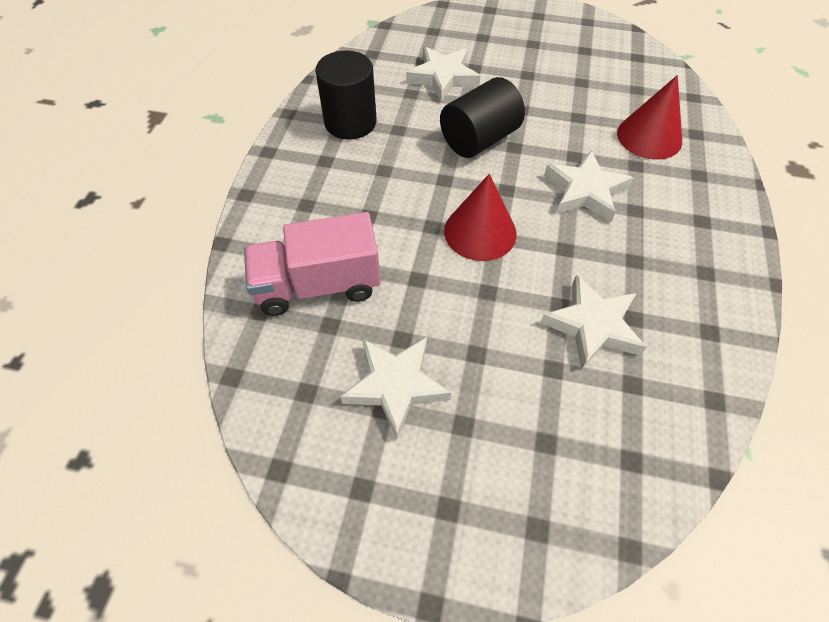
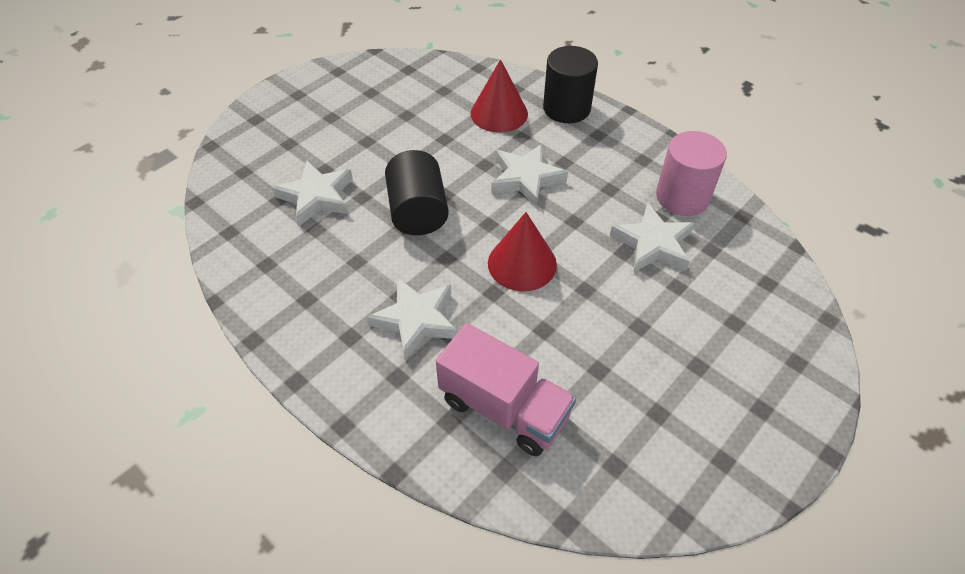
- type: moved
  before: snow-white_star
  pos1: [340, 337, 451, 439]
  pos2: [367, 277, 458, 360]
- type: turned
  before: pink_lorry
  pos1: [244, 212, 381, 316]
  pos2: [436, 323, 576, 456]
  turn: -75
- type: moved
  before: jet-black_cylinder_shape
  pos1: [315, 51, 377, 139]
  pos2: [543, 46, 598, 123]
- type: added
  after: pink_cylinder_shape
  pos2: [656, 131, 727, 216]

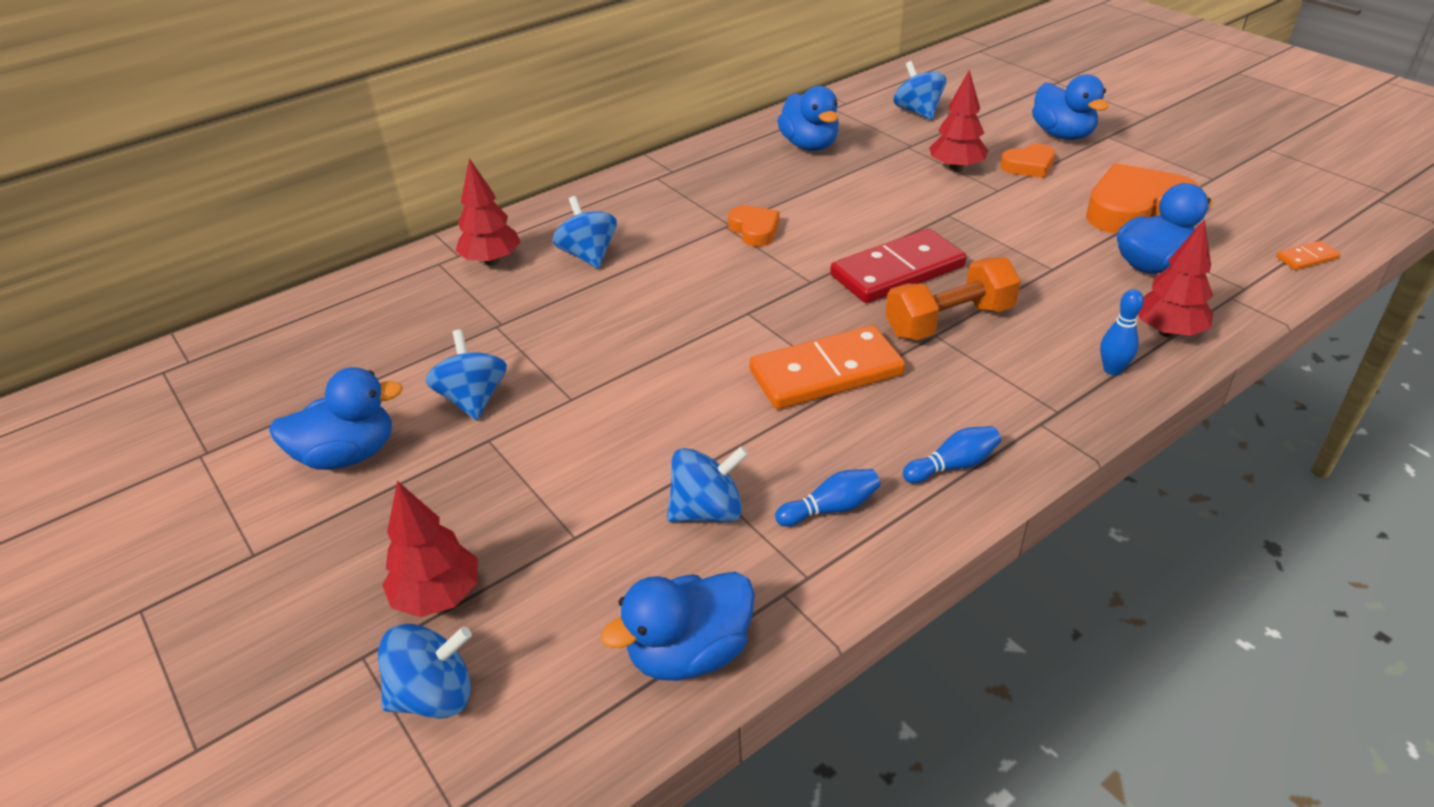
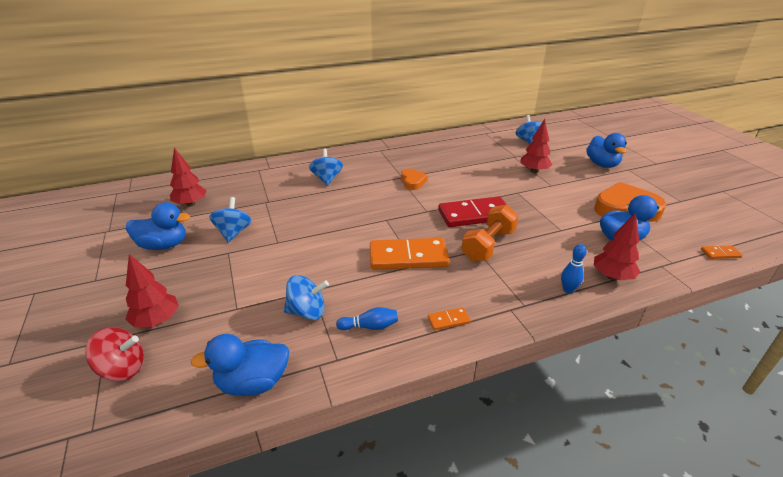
- type: recoloured
  before: blue_spinning_top
  after: crimson_spinning_top
  pos1: [378, 624, 472, 719]
  pos2: [85, 327, 144, 381]
- type: moved
  before: crimson_toy_tree
  pos1: [455, 158, 521, 266]
  pos2: [170, 148, 207, 206]
- type: replaced
  before: blue_skittle
  after: orange-coloured_domino_tile
  pos1: [903, 426, 1001, 483]
  pos2: [428, 307, 471, 330]
- type: turned
  before: orange-coloured_hand_weight
  pos1: [886, 257, 1021, 340]
  pos2: [461, 204, 519, 262]
  turn: -45
- type: removed
  before: blue_toy_duck
  pos1: [777, 86, 839, 151]
- type: removed
  before: orange-coloured_heart
  pos1: [1000, 144, 1055, 178]

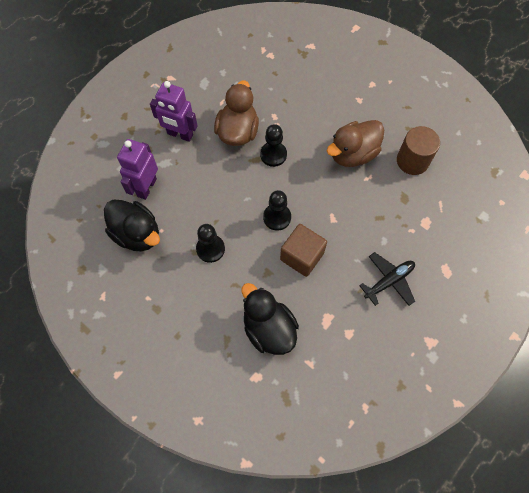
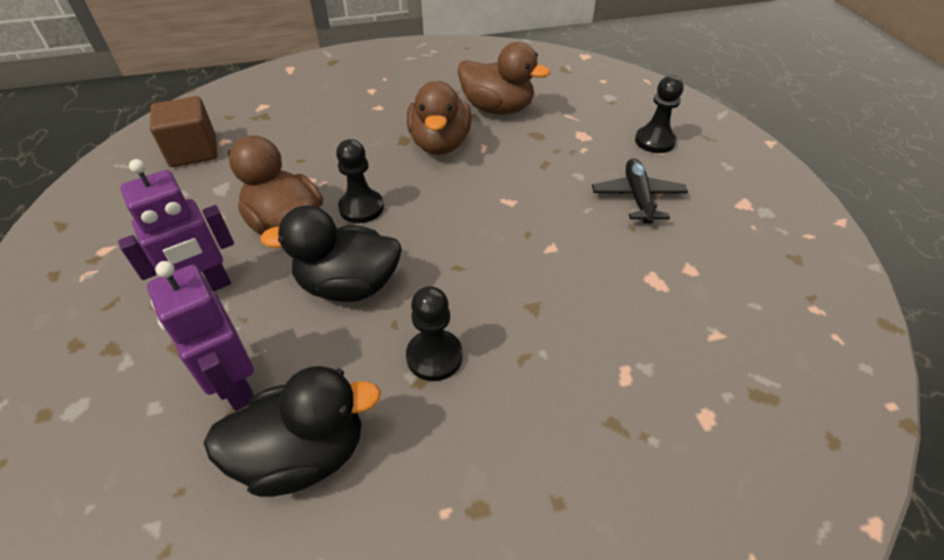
- type: moved
  before: brown_solid_cube
  pos1: [280, 224, 327, 277]
  pos2: [150, 96, 217, 167]
- type: moved
  before: jet-black_toy_duck
  pos1: [241, 283, 299, 355]
  pos2: [260, 206, 402, 302]
- type: replaced
  before: brown_cylinder_shape
  after: brown_toy_duck
  pos1: [397, 126, 440, 175]
  pos2: [458, 42, 550, 115]
- type: moved
  before: jet-black_pawn
  pos1: [263, 190, 291, 231]
  pos2: [635, 75, 683, 153]

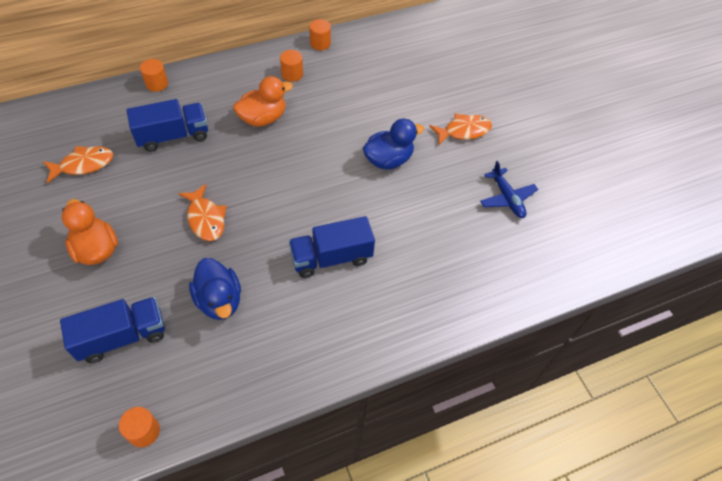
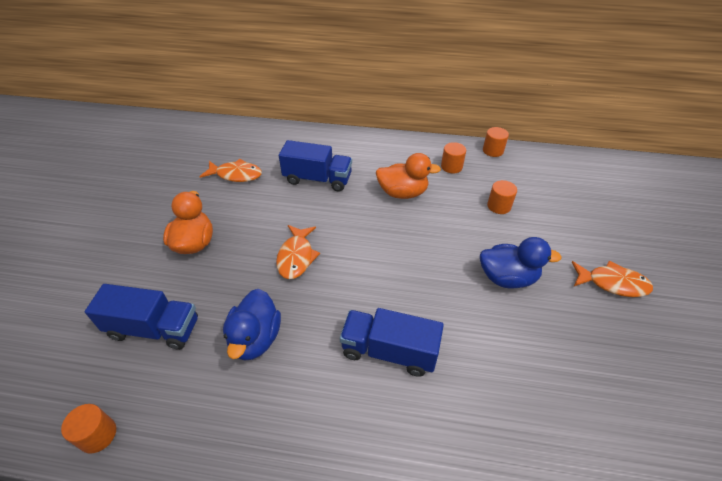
- type: moved
  before: orange-coloured_cylinder_shape
  pos1: [140, 59, 168, 92]
  pos2: [487, 180, 517, 214]
- type: removed
  before: blue_plane
  pos1: [480, 161, 538, 218]

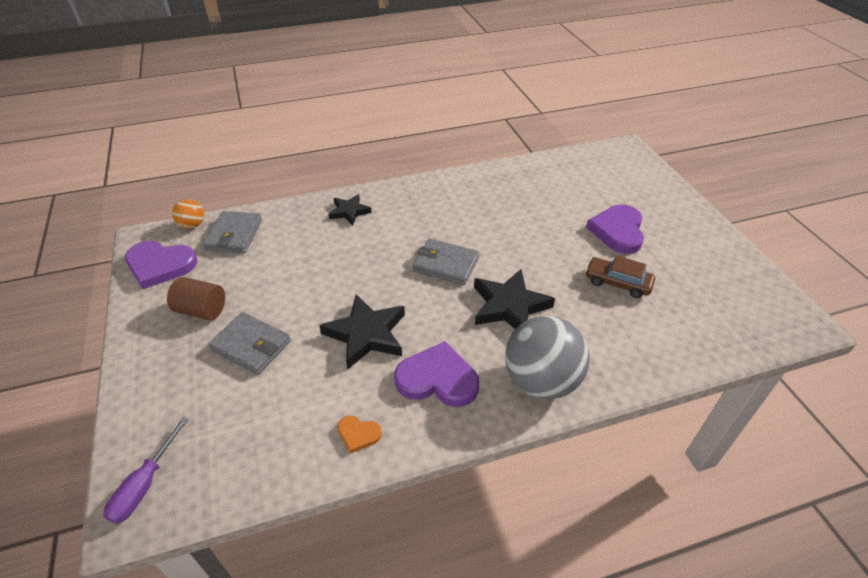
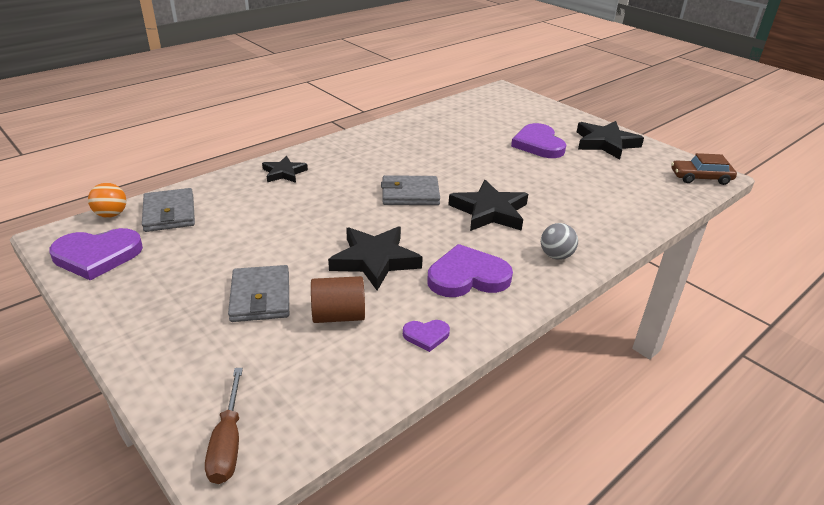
- type: recoloured
  before: violet_flat_screwdriver
  after: brown_flat_screwdriver
  pos1: [104, 417, 189, 524]
  pos2: [205, 368, 243, 484]
- type: turned
  before: ash-grey_billfold
  pos1: [208, 312, 291, 375]
  pos2: [228, 265, 289, 322]
  turn: 75
- type: moved
  before: brown_cylinder_shape
  pos1: [167, 277, 225, 320]
  pos2: [311, 276, 365, 323]
- type: recoloured
  before: orange-coloured_heart
  after: violet_heart
  pos1: [338, 415, 382, 453]
  pos2: [403, 320, 450, 352]
- type: resized
  before: ash-grey_play_ball
  pos1: [505, 315, 590, 399]
  pos2: [541, 223, 578, 260]
  scale: 0.48
- type: added
  after: jet-black_star
  pos2: [577, 121, 644, 160]
- type: moved
  before: brown_car
  pos1: [585, 256, 655, 298]
  pos2: [671, 153, 737, 185]

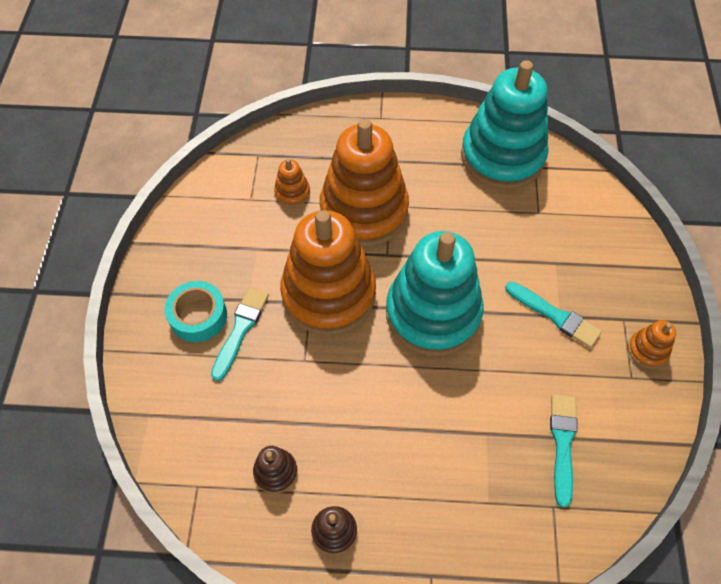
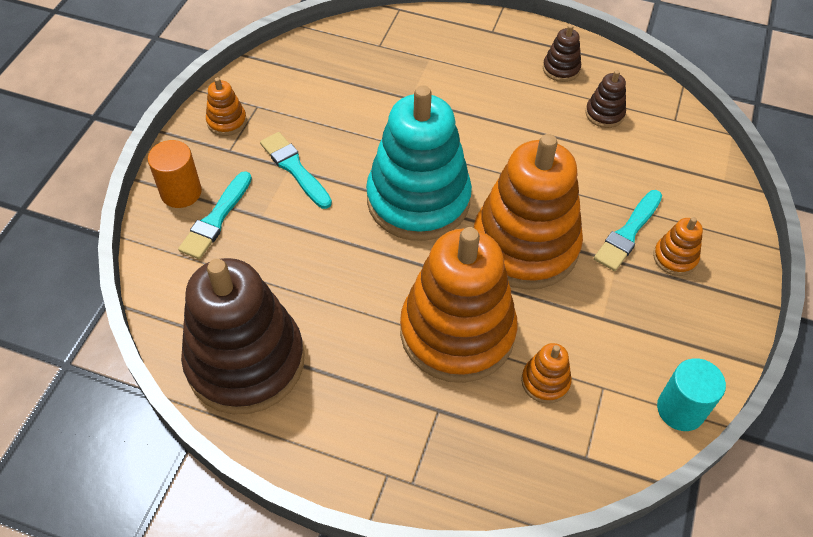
- type: added
  after: orange-coloured_cylinder_shape
  pos2: [148, 140, 202, 208]
- type: moved
  before: aqua_paint_brush
  pos1: [550, 394, 578, 508]
  pos2: [178, 171, 252, 259]
- type: recoloured
  before: aqua_ring_stacker
  after: brown_ring_stacker
  pos1: [461, 60, 549, 189]
  pos2: [181, 258, 304, 414]
- type: replaced
  before: aqua_roll_of_tape
  after: orange-coloured_ring_stacker
  pos1: [165, 281, 227, 342]
  pos2: [653, 217, 703, 276]
- type: added
  after: aqua_cylinder_shape
  pos2: [657, 358, 726, 431]

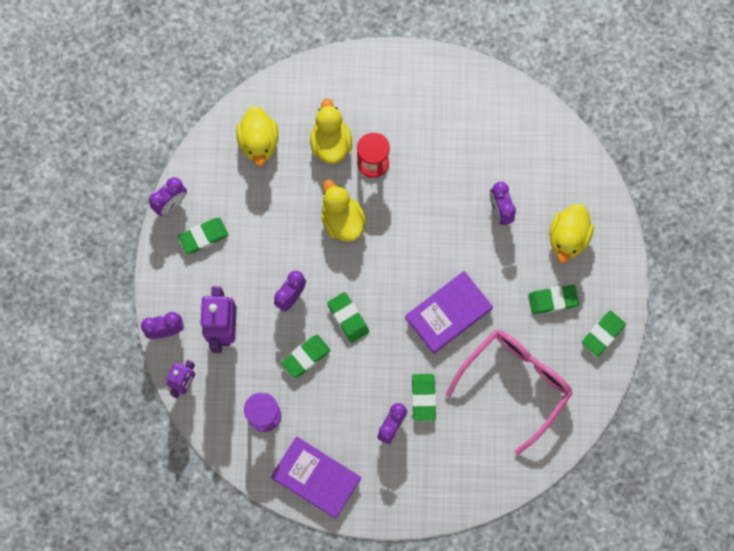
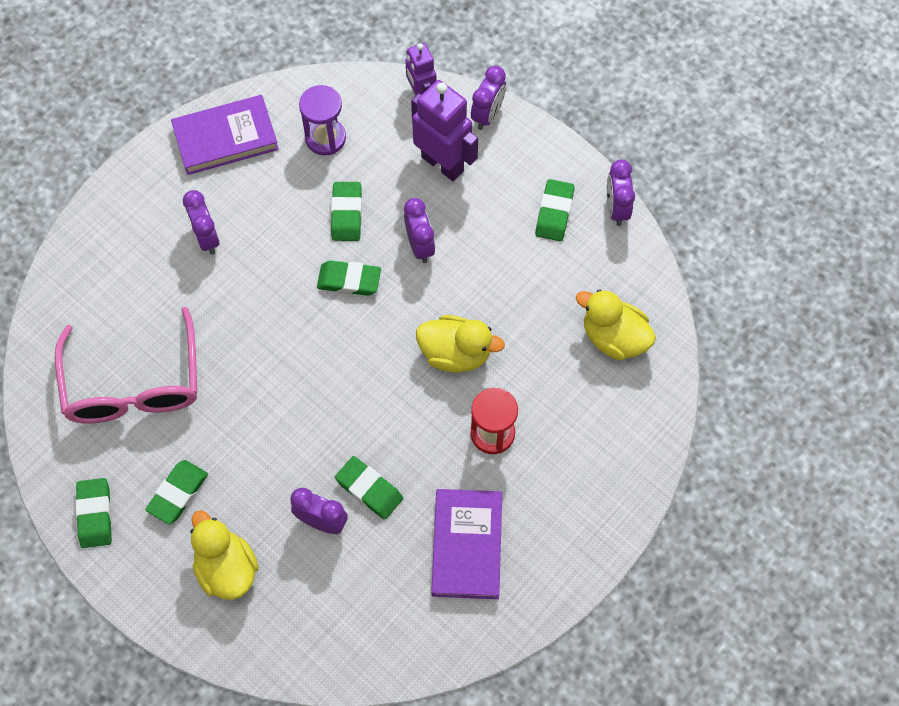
- type: moved
  before: green_gum_eraser
  pos1: [412, 374, 436, 421]
  pos2: [335, 456, 403, 520]
- type: moved
  before: violet_book
  pos1: [405, 271, 493, 354]
  pos2: [431, 489, 502, 599]
- type: removed
  before: bright_yellow_toy_duck
  pos1: [310, 98, 352, 164]

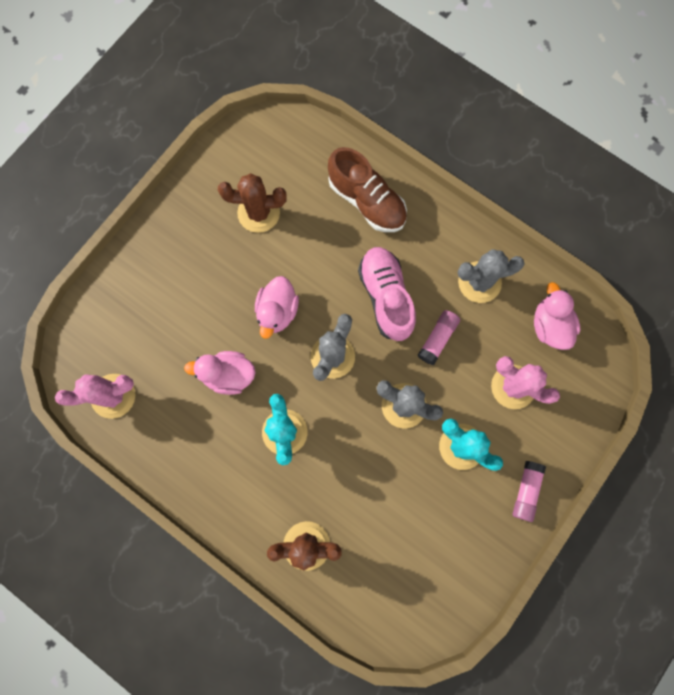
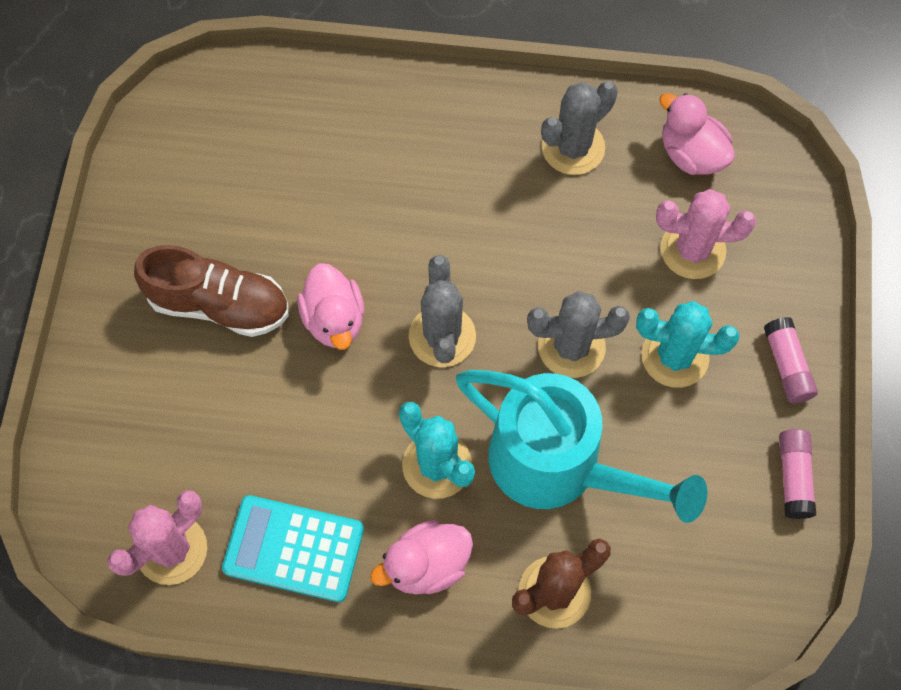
- type: moved
  before: brown_lace-up_shoe
  pos1: [328, 147, 407, 232]
  pos2: [134, 245, 289, 337]
- type: added
  after: aqua_adding_machine
  pos2: [222, 495, 364, 602]
- type: moved
  before: pink_toy_duck
  pos1: [184, 351, 256, 395]
  pos2: [370, 520, 473, 594]
- type: added
  after: aqua_watering_can
  pos2: [456, 370, 707, 523]
- type: moved
  before: pink_glue_stick
  pos1: [417, 310, 460, 365]
  pos2: [779, 429, 816, 519]
- type: removed
  before: brown_cactus
  pos1: [218, 173, 287, 233]
- type: removed
  before: pink_lace-up_shoe
  pos1: [358, 247, 416, 341]

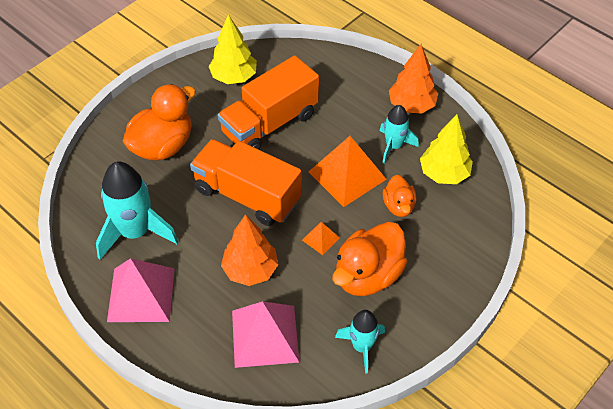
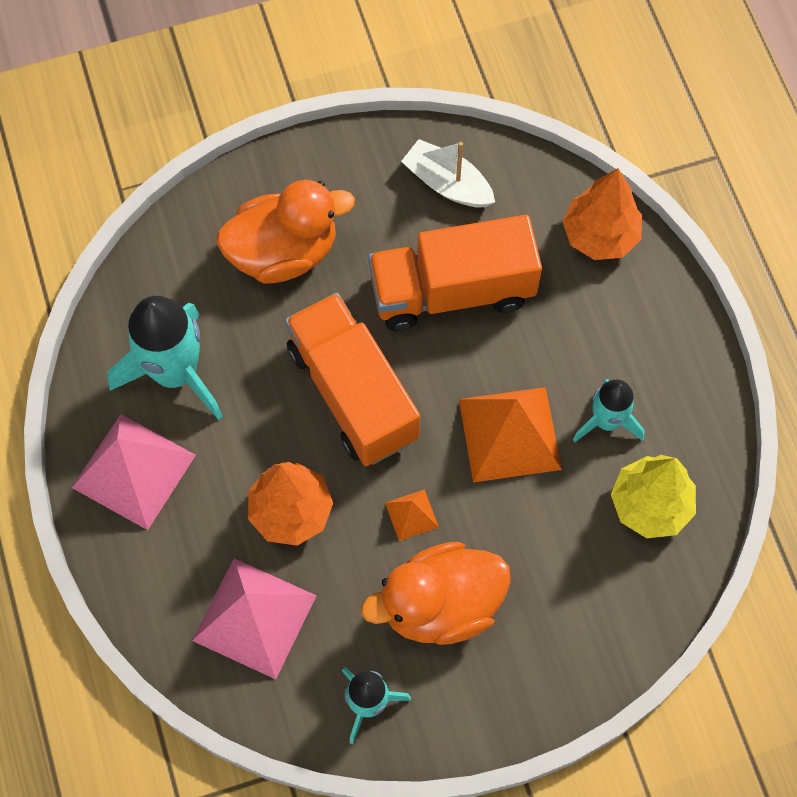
- type: replaced
  before: bright_yellow_toy_tree
  after: snow-white_boat
  pos1: [209, 15, 257, 84]
  pos2: [401, 139, 495, 207]
- type: moved
  before: orange-coloured_toy_tree
  pos1: [389, 44, 438, 114]
  pos2: [562, 168, 642, 260]
- type: removed
  before: orange-coloured_toy_duck
  pos1: [383, 175, 417, 217]

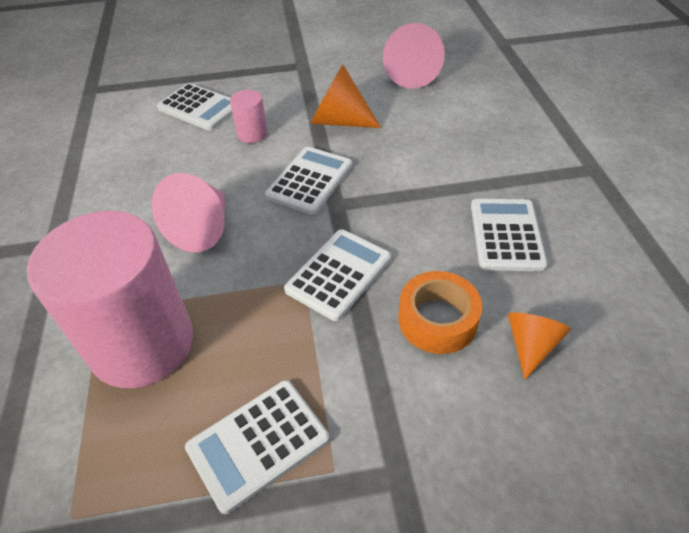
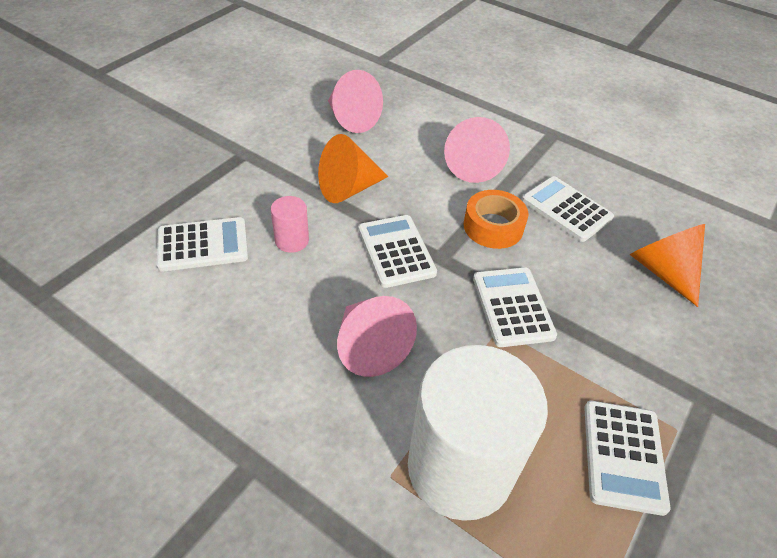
- type: recoloured
  before: pink_cylinder_shape
  after: snow-white_cylinder_shape
  pos1: [27, 211, 193, 388]
  pos2: [408, 345, 548, 521]
- type: added
  after: pink_cone
  pos2: [444, 117, 510, 183]
- type: moved
  before: orange-coloured_roll_of_tape
  pos1: [398, 271, 482, 354]
  pos2: [463, 190, 528, 249]
- type: resized
  before: orange-coloured_cone
  pos1: [508, 312, 571, 380]
  pos2: [630, 224, 705, 307]
  scale: 1.57

